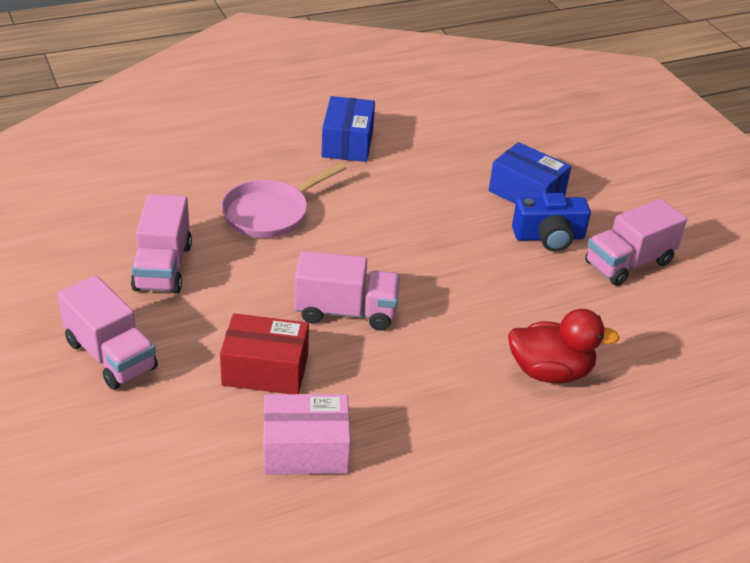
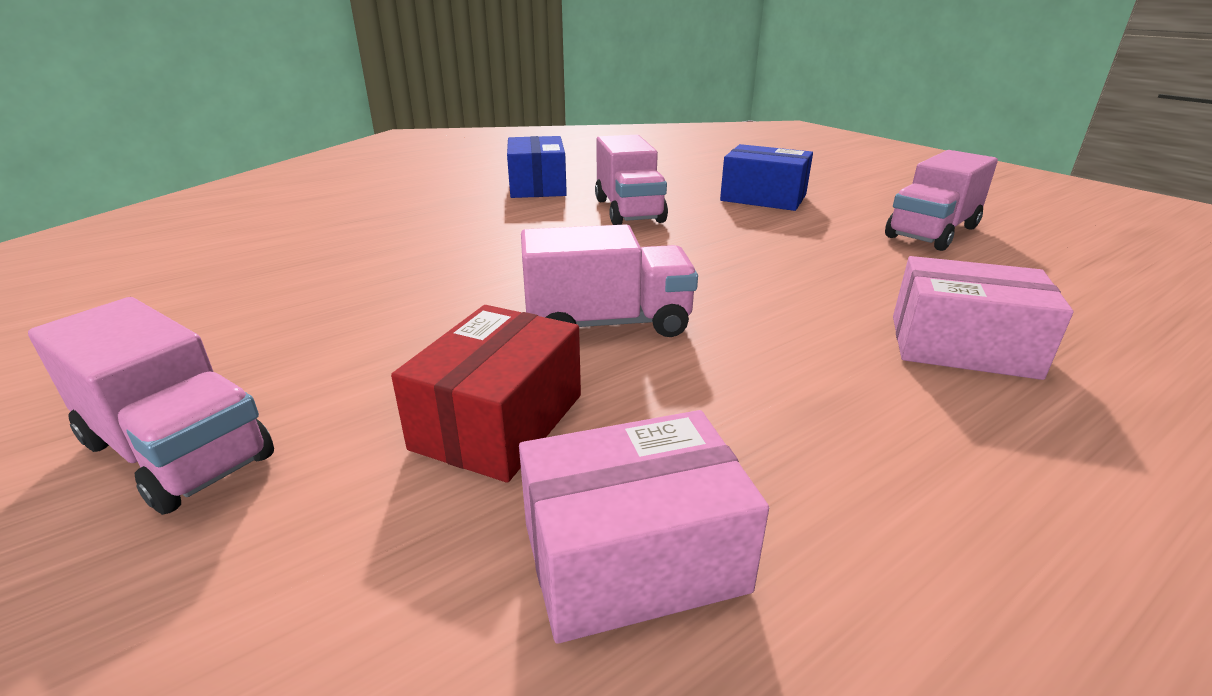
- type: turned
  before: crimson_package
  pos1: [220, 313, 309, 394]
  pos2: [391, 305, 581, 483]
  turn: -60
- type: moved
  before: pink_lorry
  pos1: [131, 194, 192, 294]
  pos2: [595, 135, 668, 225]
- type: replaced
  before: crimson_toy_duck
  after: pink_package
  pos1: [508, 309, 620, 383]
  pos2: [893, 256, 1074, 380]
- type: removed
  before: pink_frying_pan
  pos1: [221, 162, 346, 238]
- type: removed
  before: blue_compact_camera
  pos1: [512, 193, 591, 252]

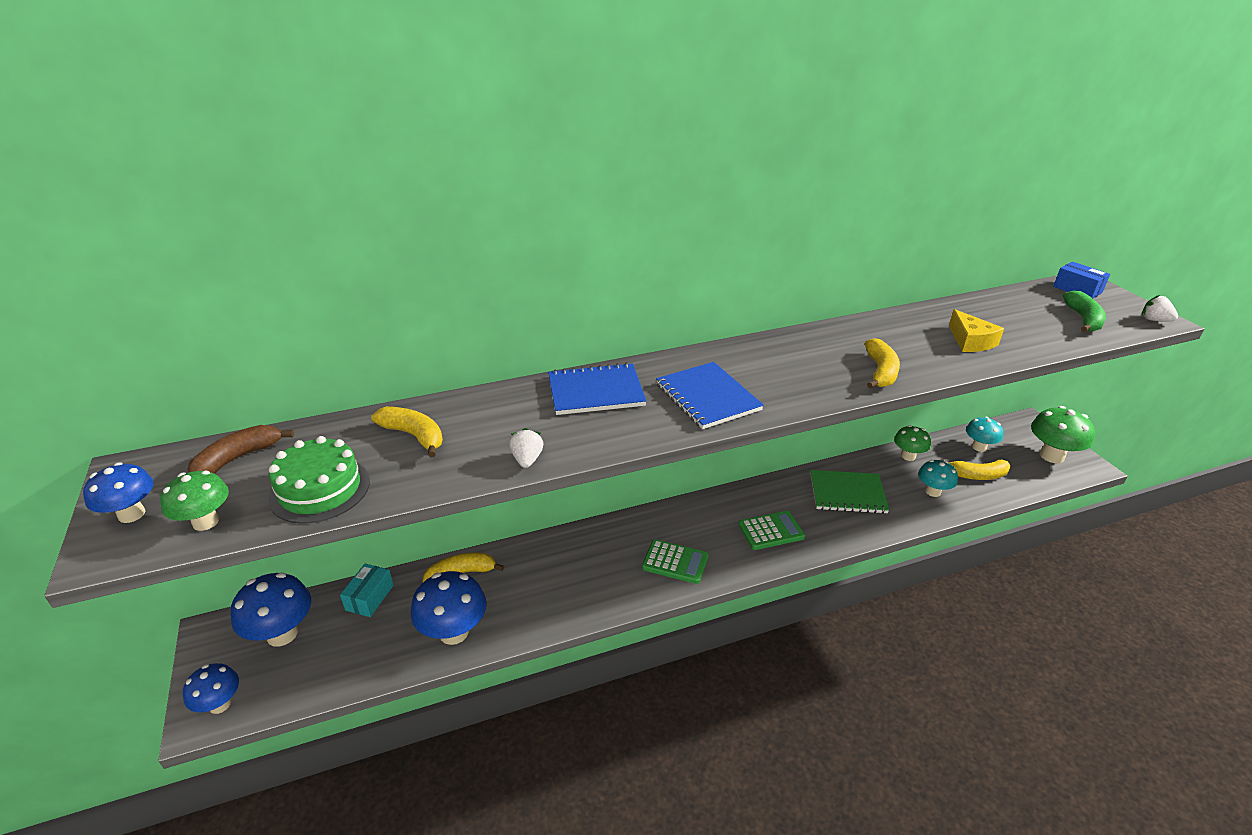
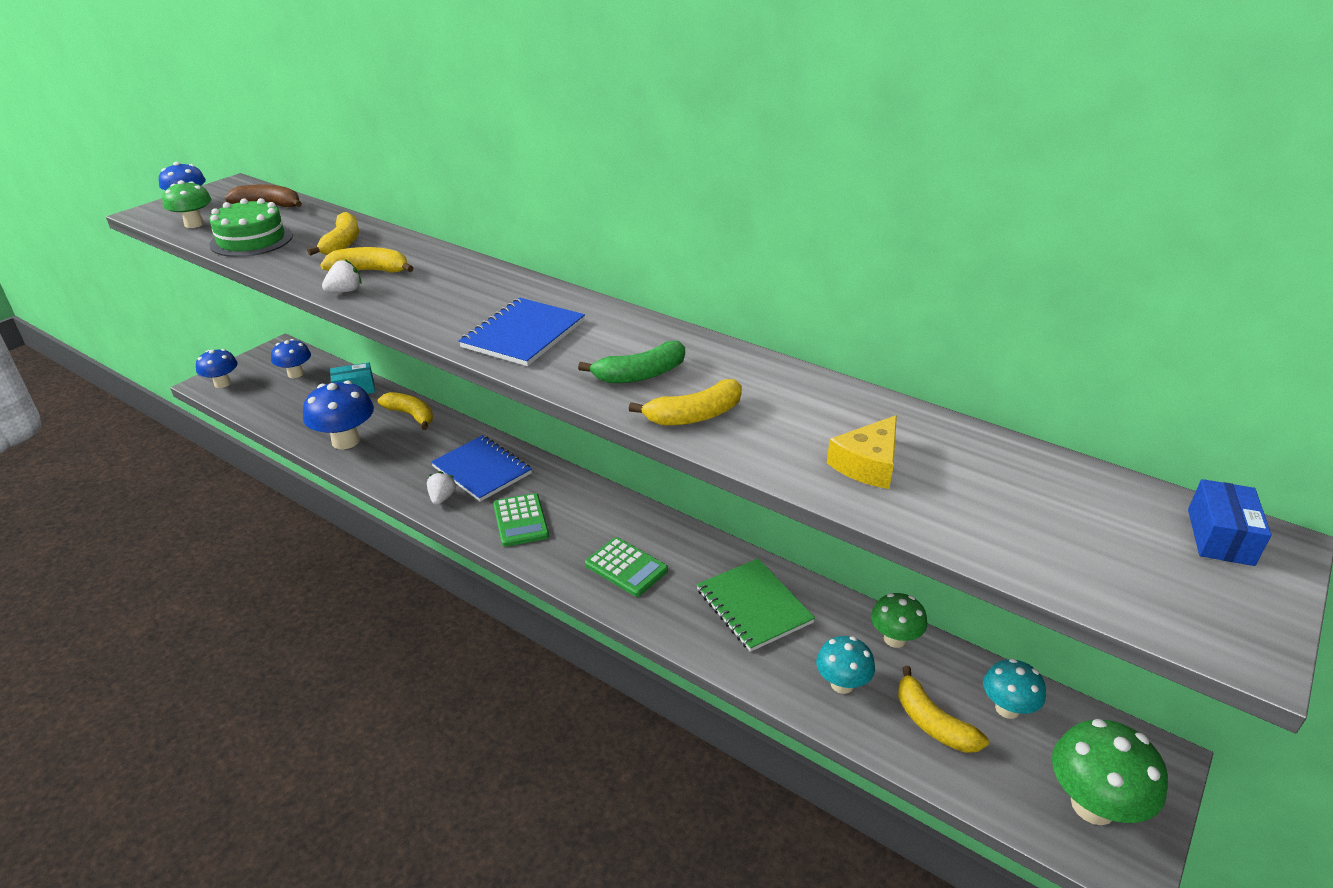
- type: resized
  before: blue_fungus
  pos1: [231, 573, 311, 647]
  pos2: [271, 339, 311, 378]
  scale: 0.63
- type: added
  after: bright_yellow_banana
  pos2: [320, 247, 414, 273]
- type: moved
  before: snow-white_strawberry
  pos1: [1142, 295, 1178, 322]
  pos2: [427, 471, 456, 505]
- type: moved
  before: blue_exercise_book
  pos1: [548, 362, 646, 415]
  pos2: [431, 435, 532, 502]
- type: moved
  before: green_banana
  pos1: [1063, 291, 1106, 332]
  pos2: [578, 341, 685, 383]

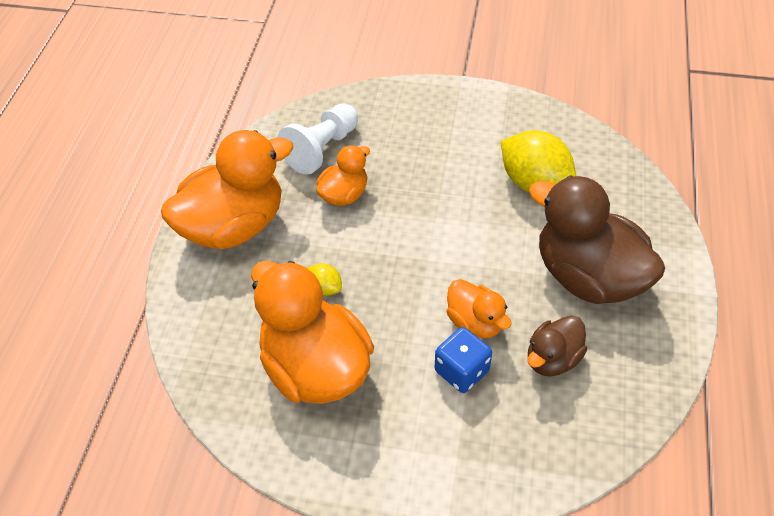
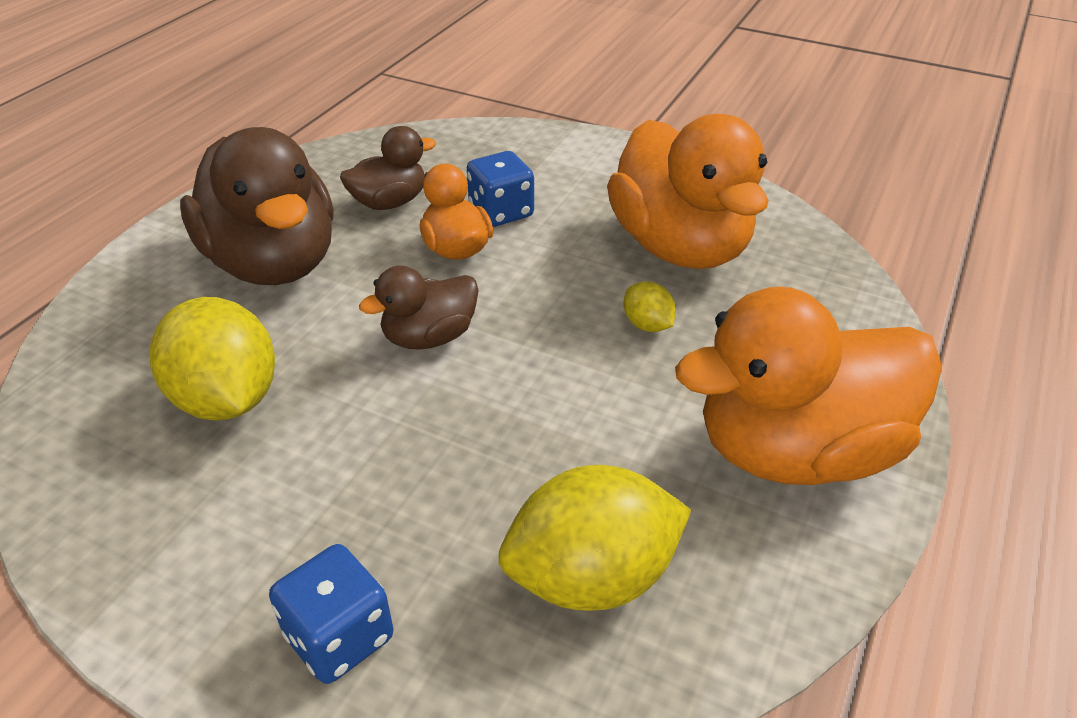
- type: added
  after: blue_dice
  pos2: [269, 544, 393, 684]
- type: added
  after: brown_toy_duck
  pos2: [359, 265, 479, 350]
- type: replaced
  before: snow-white_pawn
  after: bright_yellow_citrus_fruit
  pos1: [277, 103, 358, 175]
  pos2: [499, 465, 691, 611]
- type: removed
  before: orange-coloured_toy_duck
  pos1: [316, 145, 370, 206]

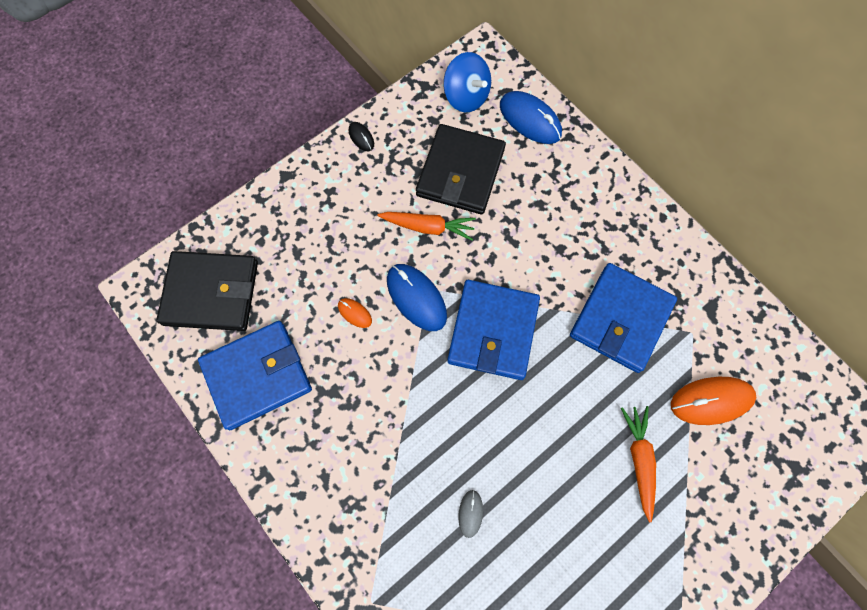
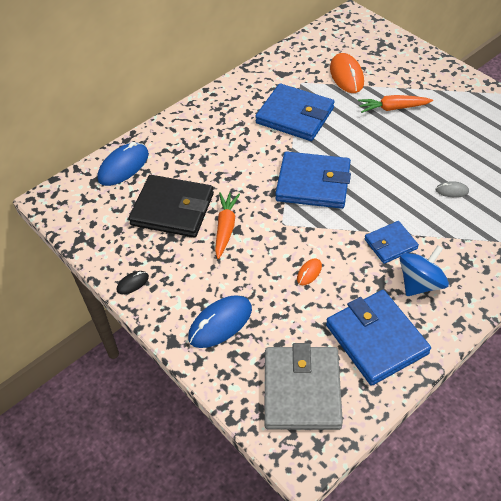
- type: moved
  before: blue_PC_mouse
  pos1: [387, 264, 447, 331]
  pos2: [188, 295, 252, 348]
- type: recoloured
  before: jet-black_billfold
  after: ash-grey_billfold
  pos1: [156, 251, 258, 331]
  pos2: [264, 343, 343, 430]
- type: added
  after: blue_billfold
  pos2: [365, 221, 419, 264]
- type: moved
  before: blue_spinning_top
  pos1: [443, 52, 491, 112]
  pos2: [400, 245, 449, 296]

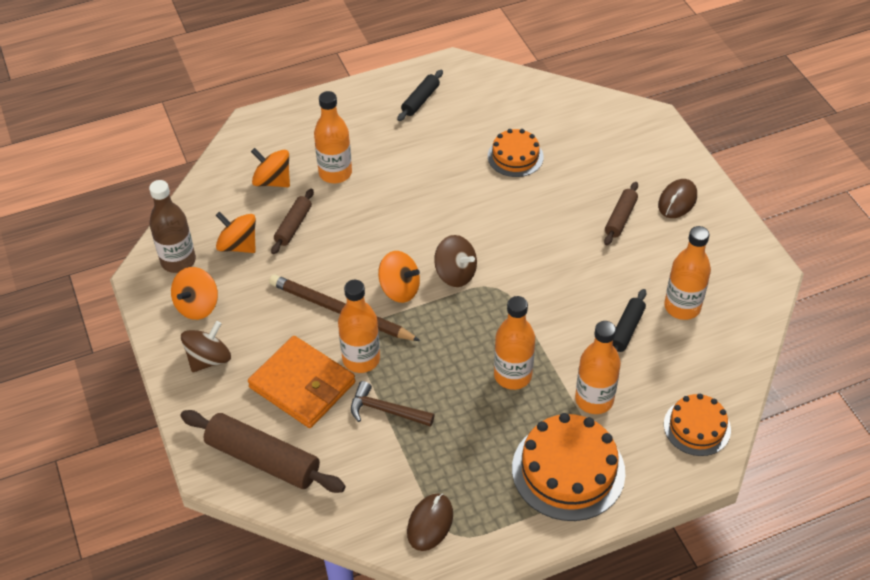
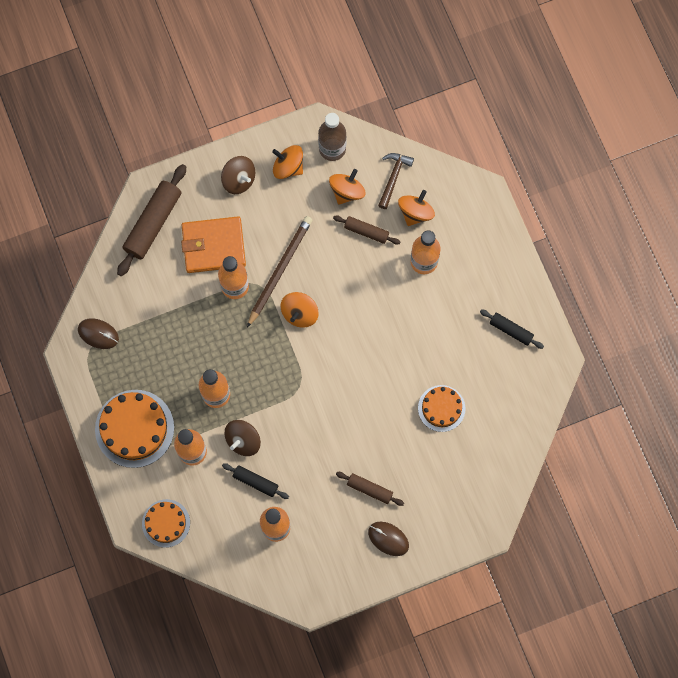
- type: turned
  before: orange-coloured_billfold
  pos1: [248, 336, 355, 428]
  pos2: [181, 216, 246, 273]
  turn: 45
- type: moved
  before: brown_spinning_top
  pos1: [434, 235, 477, 287]
  pos2: [225, 420, 261, 456]
- type: moved
  before: brown_hammer
  pos1: [351, 381, 435, 427]
  pos2: [378, 153, 414, 209]

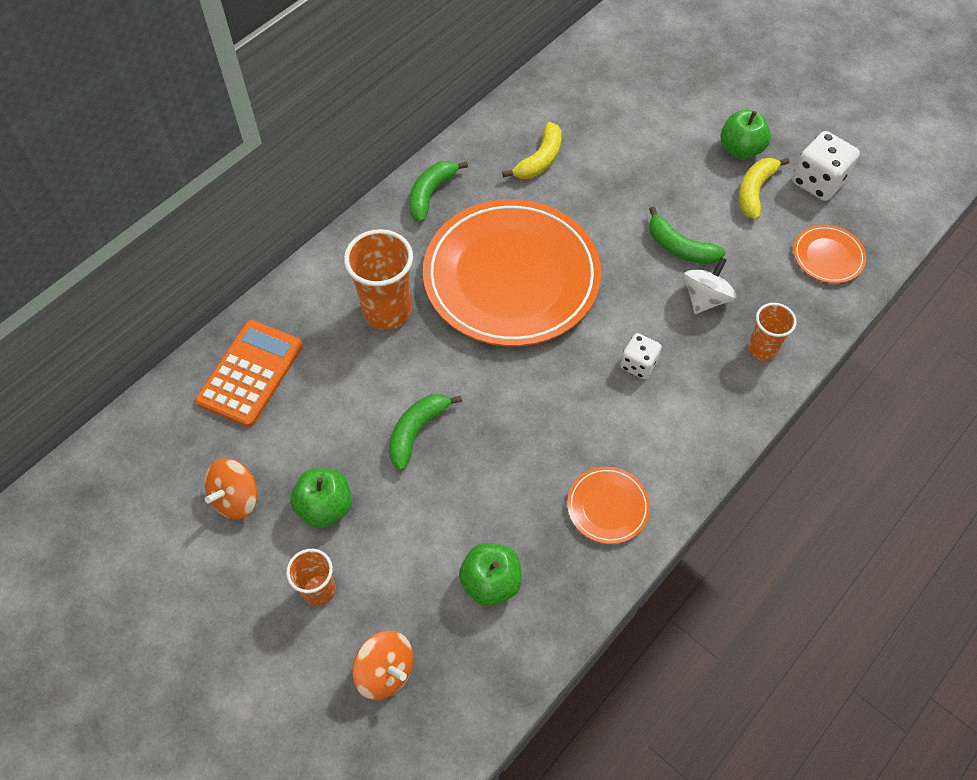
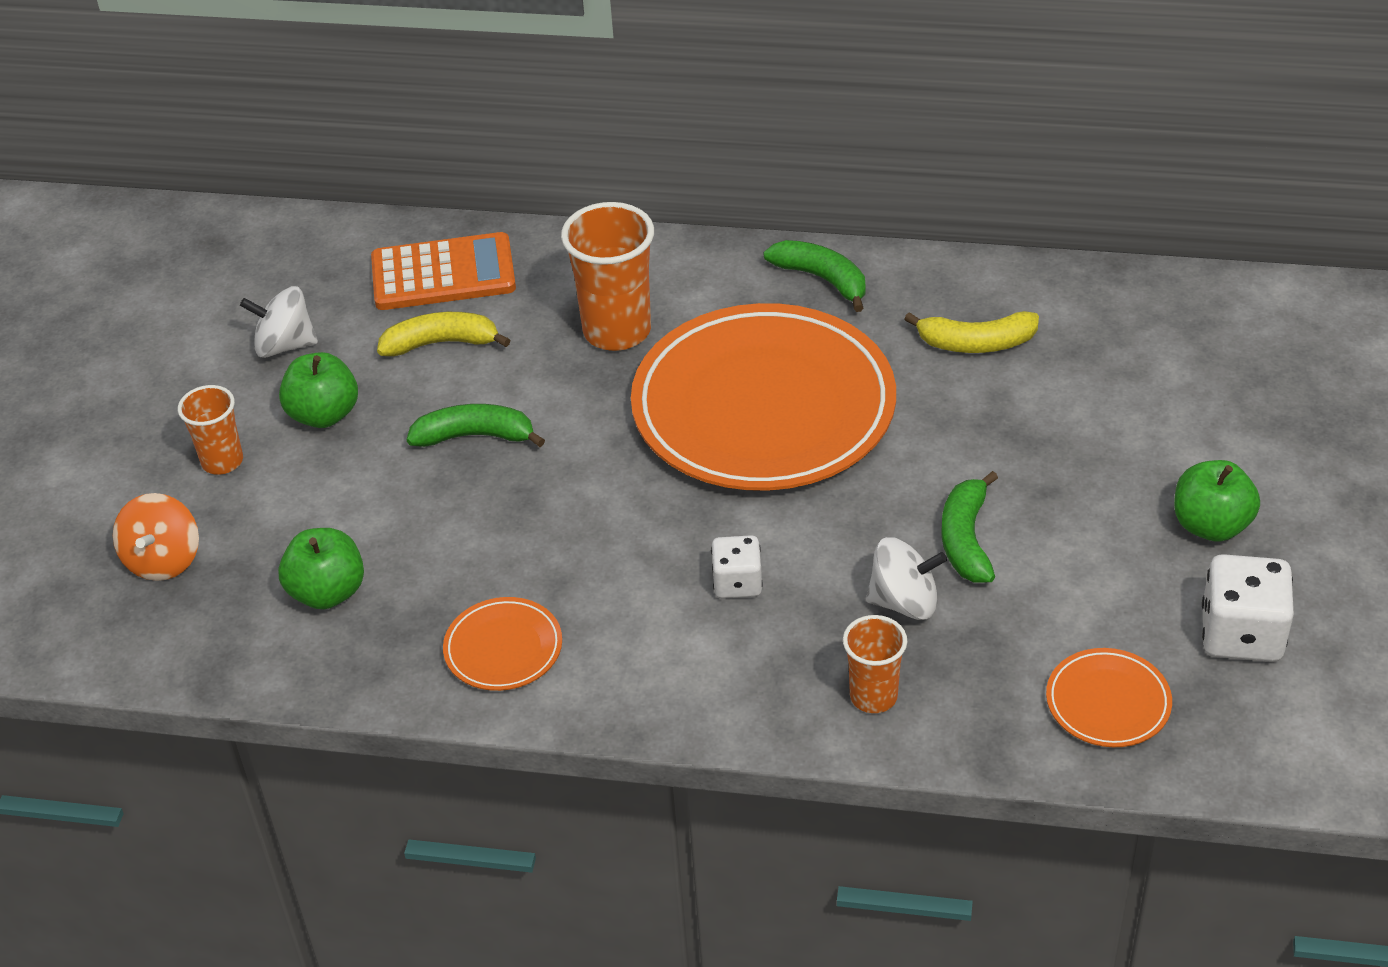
- type: recoloured
  before: orange-coloured_spinning_top
  after: snow-white_spinning_top
  pos1: [205, 458, 257, 520]
  pos2: [240, 286, 318, 358]
- type: moved
  before: bright_yellow_banana
  pos1: [739, 158, 789, 220]
  pos2: [377, 312, 510, 356]
- type: turned
  before: green_banana
  pos1: [409, 161, 468, 222]
  pos2: [764, 240, 866, 312]
  turn: 45

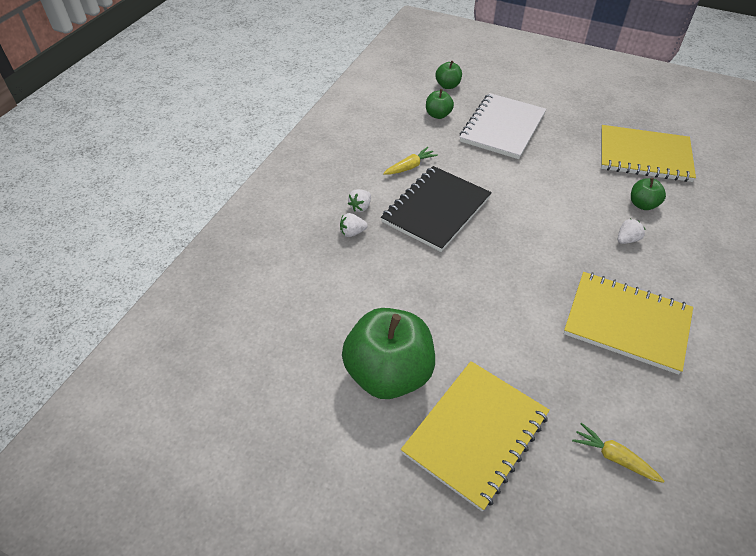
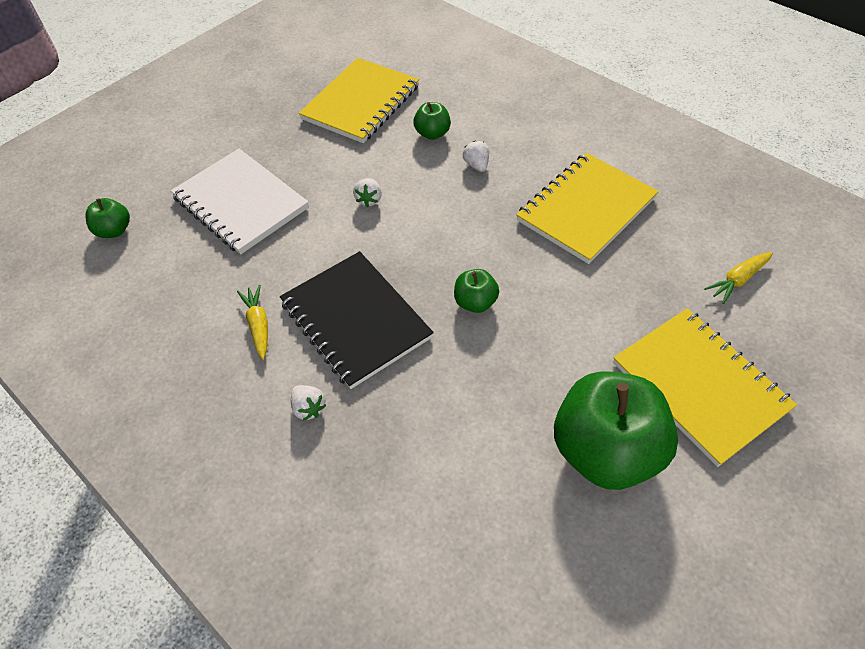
- type: moved
  before: snow-white_strawberry
  pos1: [340, 213, 368, 237]
  pos2: [353, 178, 382, 207]
- type: moved
  before: green_apple_fruit
  pos1: [426, 89, 454, 119]
  pos2: [454, 269, 499, 313]

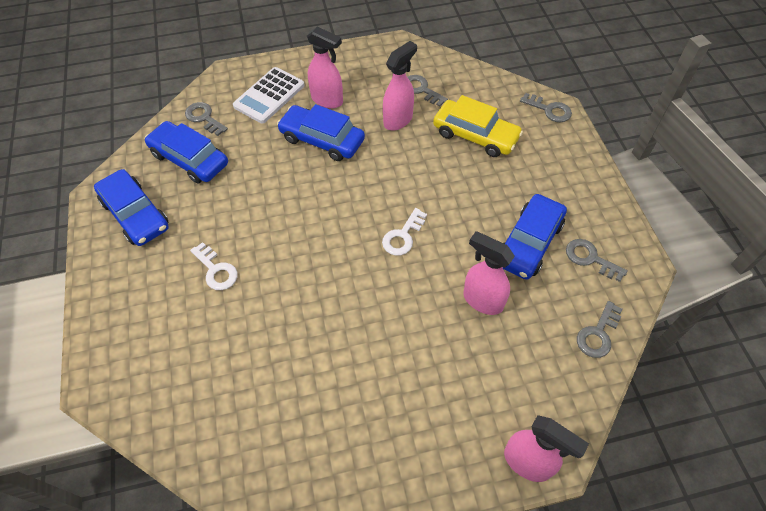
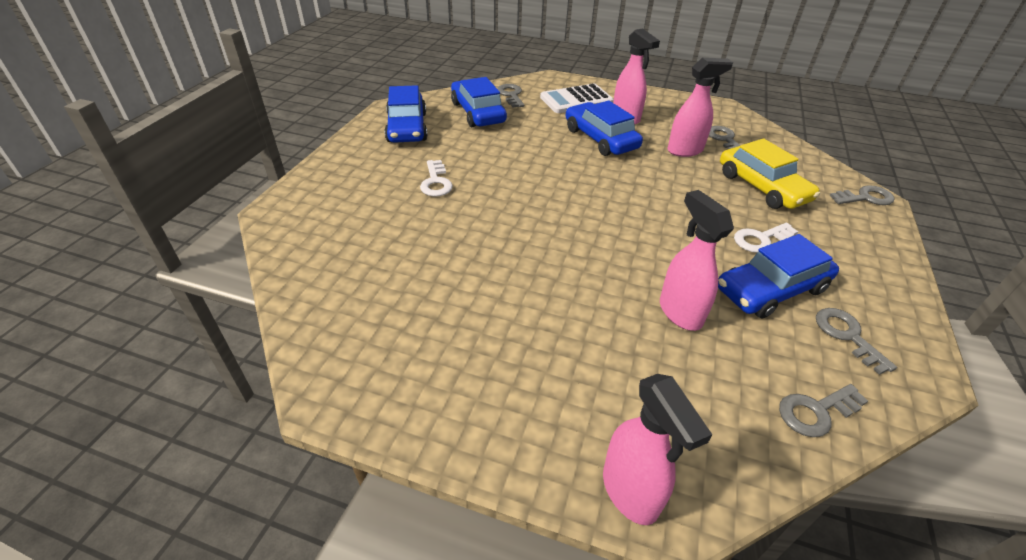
- type: moved
  before: snow-white_key
  pos1: [382, 208, 427, 256]
  pos2: [734, 222, 798, 253]
- type: turned
  before: ash-grey_key
  pos1: [520, 93, 572, 122]
  pos2: [830, 185, 894, 205]
  turn: -75

